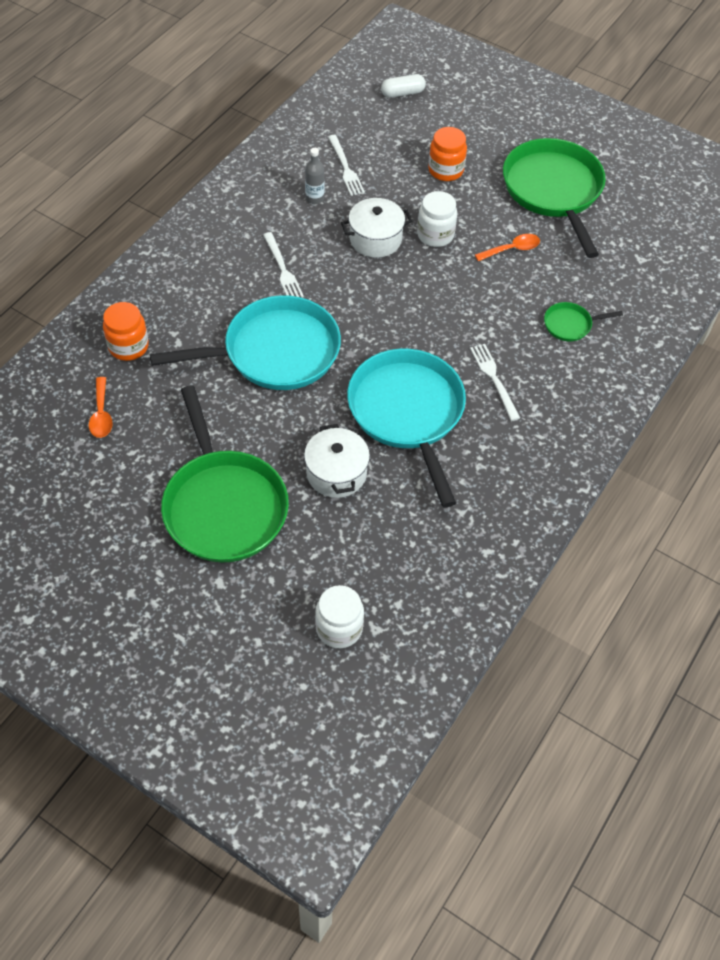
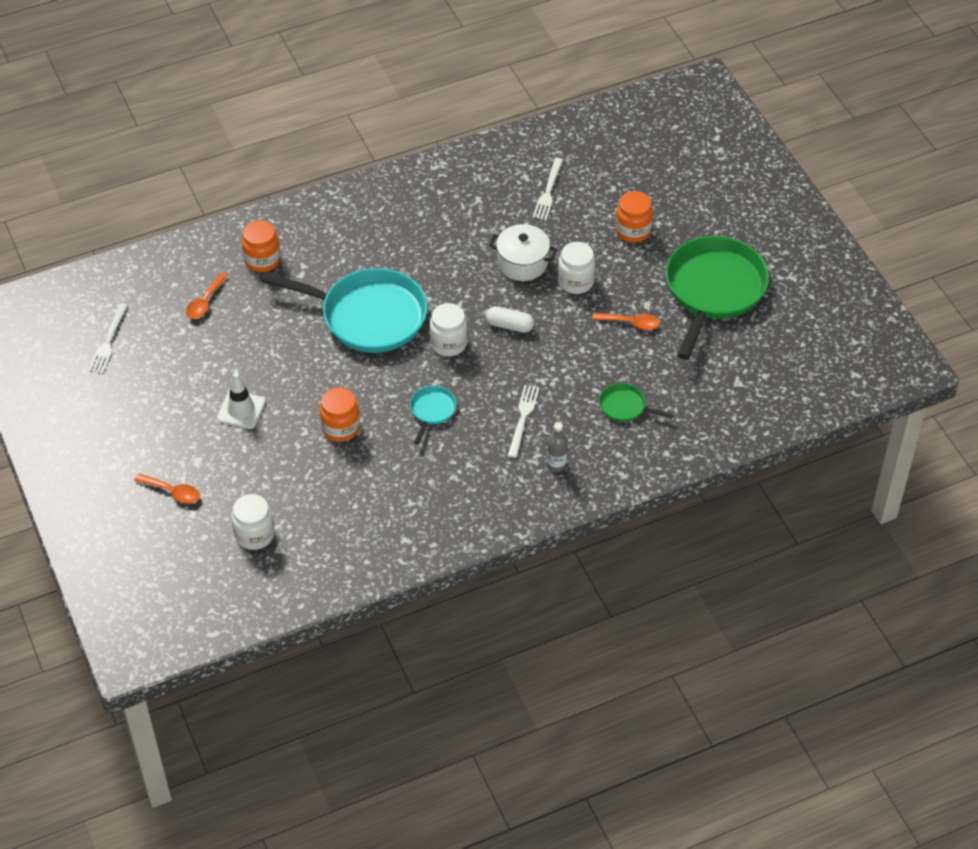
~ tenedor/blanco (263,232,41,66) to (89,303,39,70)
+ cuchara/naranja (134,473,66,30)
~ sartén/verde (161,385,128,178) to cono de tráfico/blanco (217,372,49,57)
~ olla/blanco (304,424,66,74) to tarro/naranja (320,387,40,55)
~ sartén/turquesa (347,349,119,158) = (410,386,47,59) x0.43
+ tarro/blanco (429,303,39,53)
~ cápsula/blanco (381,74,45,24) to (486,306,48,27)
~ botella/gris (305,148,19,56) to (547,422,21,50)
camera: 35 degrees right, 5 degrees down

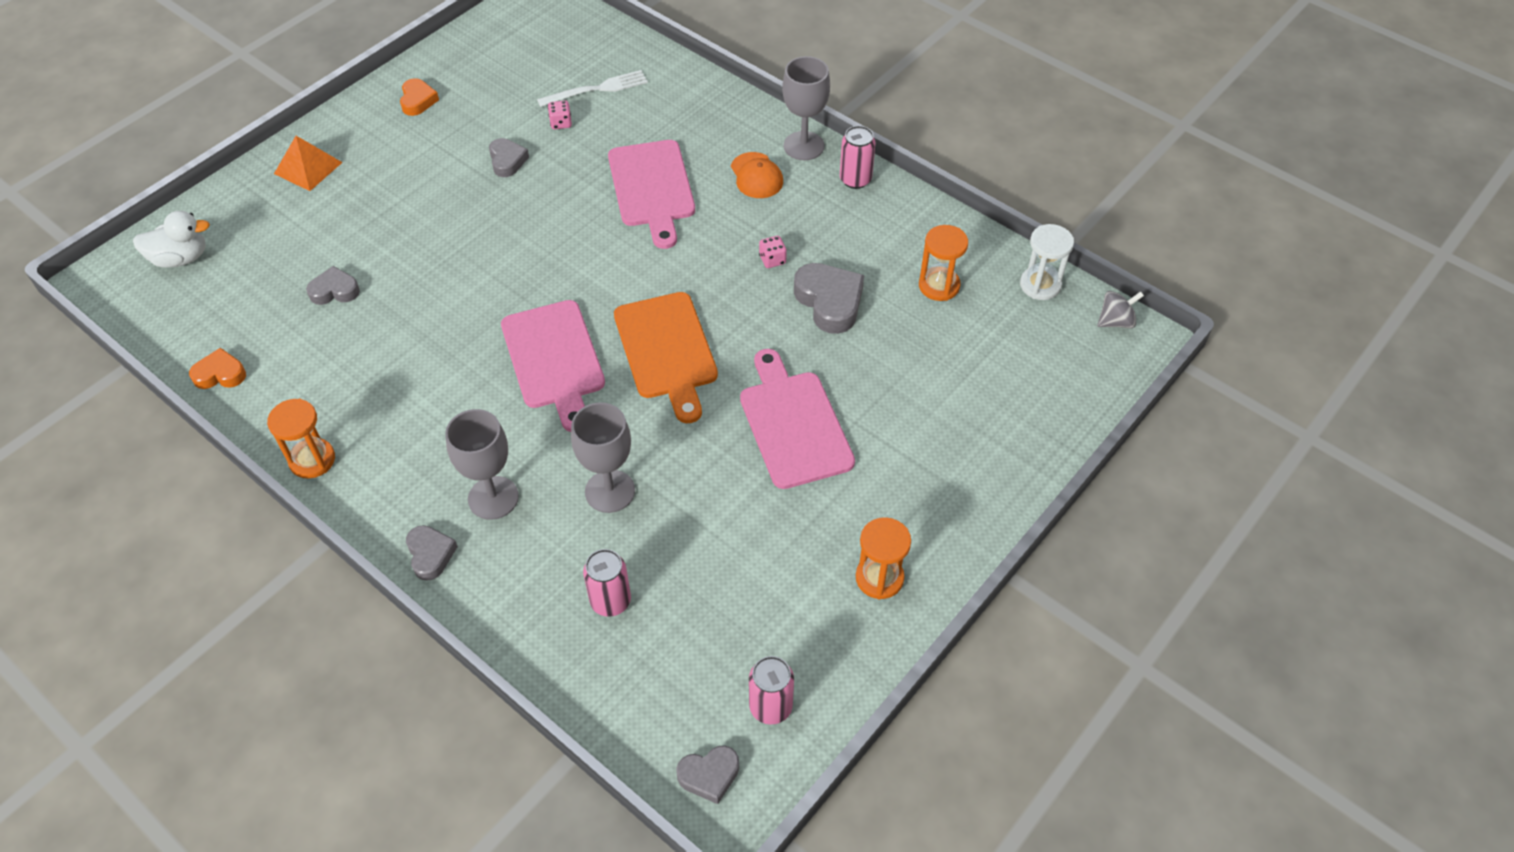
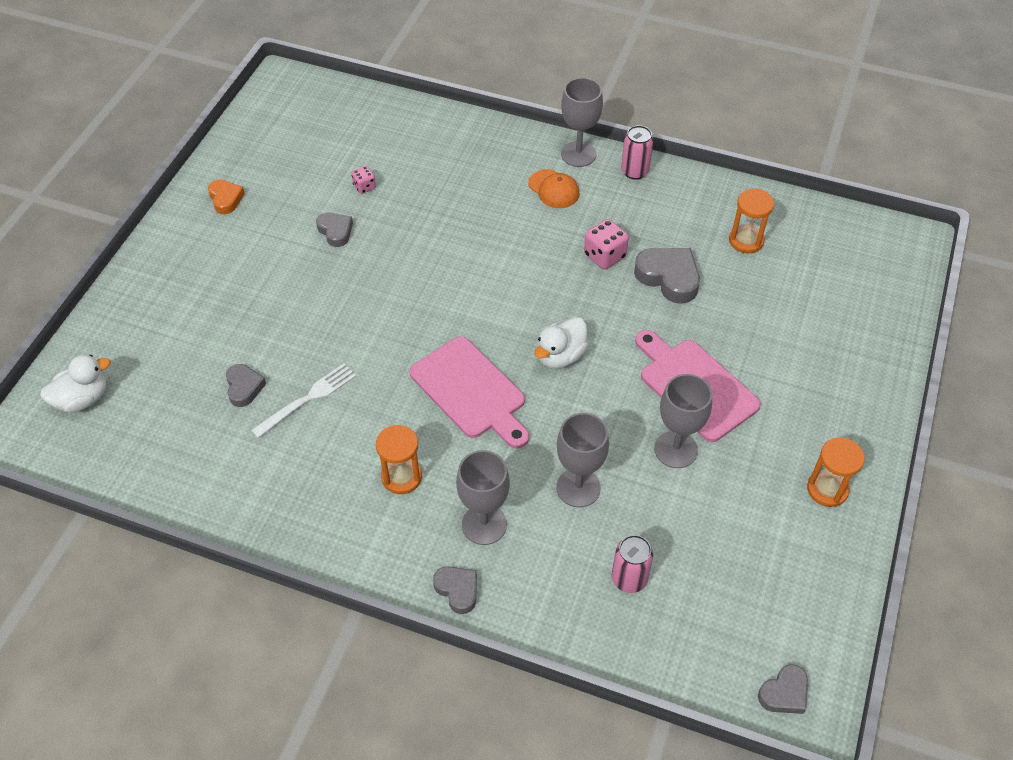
~ corazón/gris (306,266,54,39) = (226,364,40,43) 105 degrees clockwise
~ tenedor/blanco (537,70,111,37) to (251,363,105,75)
~ reloj de arena/naranja (267,399,68,80) to (376,425,46,69)
~ tabla de cortar/naranja (614,292,104,131) to pato/blanco (535,317,54,52)
~ dado/rosa (759,236,28,32) = (584,219,45,50) x1.69
+ copa/gris (654,374,58,94)
- corazón/naranja (189,348,57,41)
- pirámide/naranja (274,136,69,55)
- tabla de cortar/rosa (608,140,87,109)
- lata/rosa (749,656,45,69)
- reloj de arena/blanco (1020,224,54,76)
- peonza/gris (1097,291,47,37)
camera: 20 degrees left, 0 degrees up

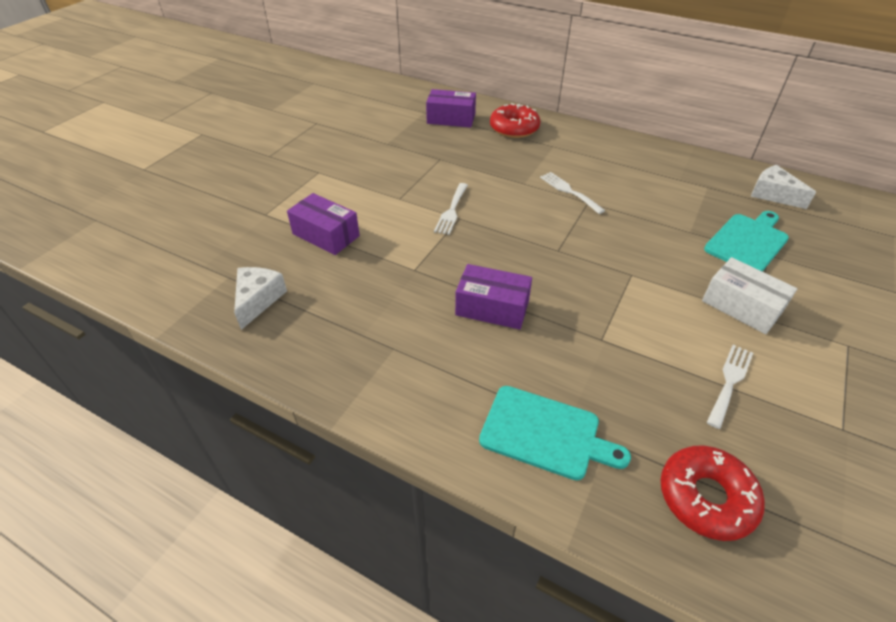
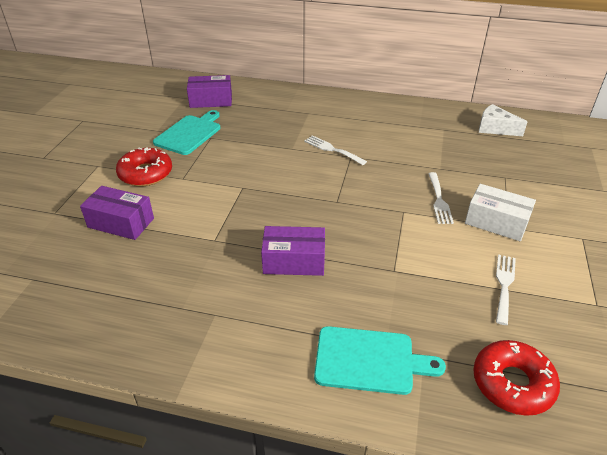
~ rosquilla/rojo (490,103,51,35) to (116,147,56,39)
~ tabla de cortar/turquesa (704,211,85,61) to (153,110,67,45)
~ tenedor/blanco (434,183,34,52) to (428,172,26,52)
- queso/blanco (234,267,53,63)
camera: 15 degrees left, 5 degrees down

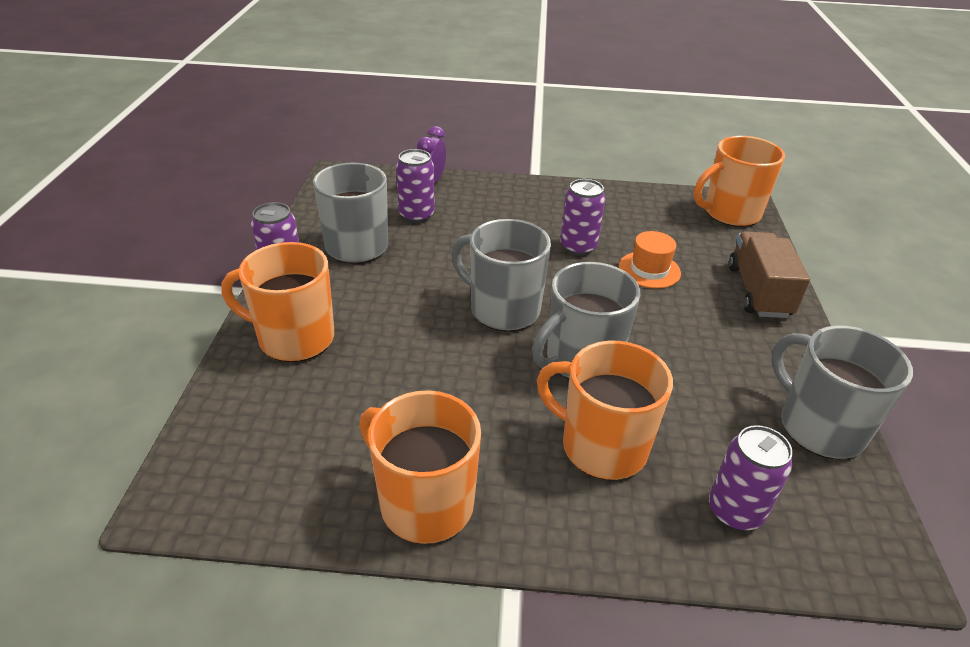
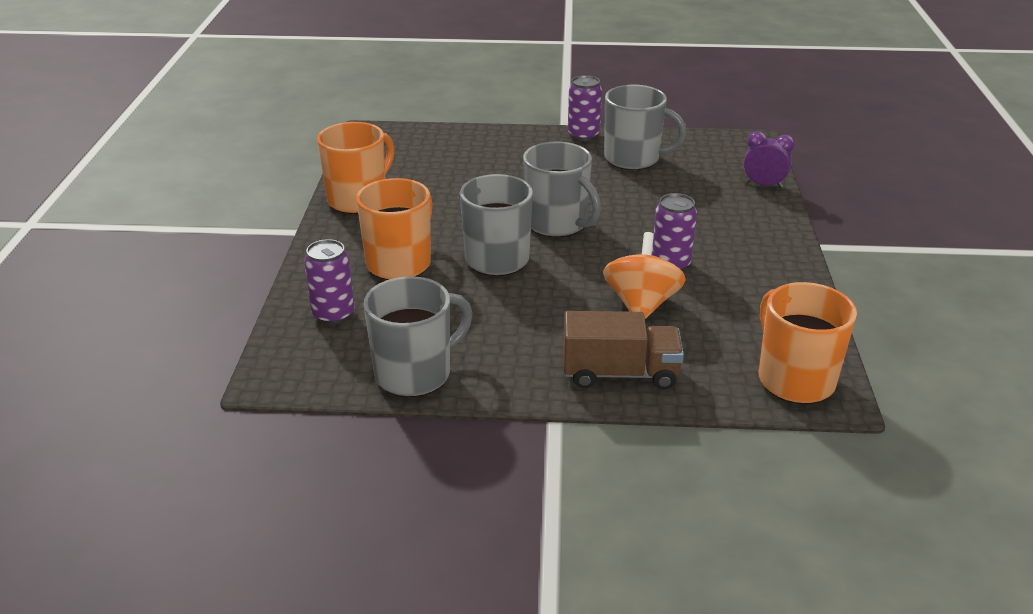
~ taza/gris (451,219,100,112) = (523,142,78,95) 105 degrees clockwise
~ sombrero/naranja (619,231,62,58) to peonza/naranja (603,232,83,87)
- taza/naranja (221,242,113,120)
- lata/morado (396,149,39,74)
camera: 90 degrees right, 5 degrees down

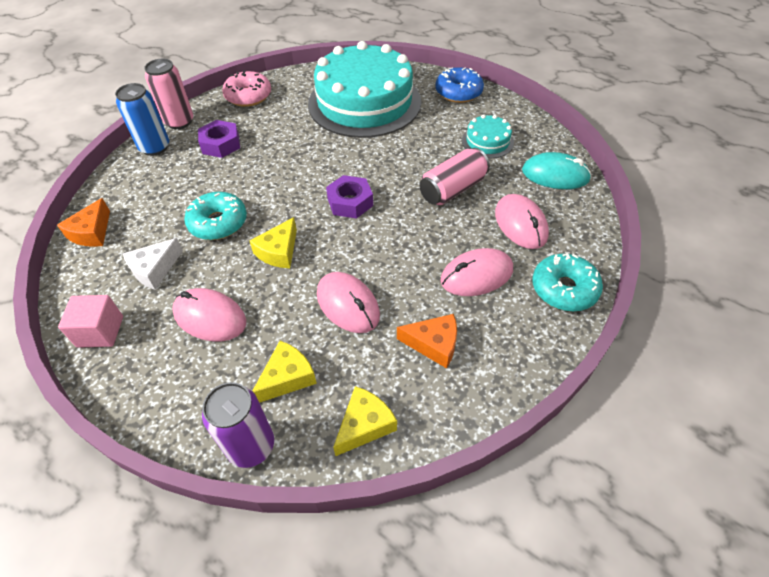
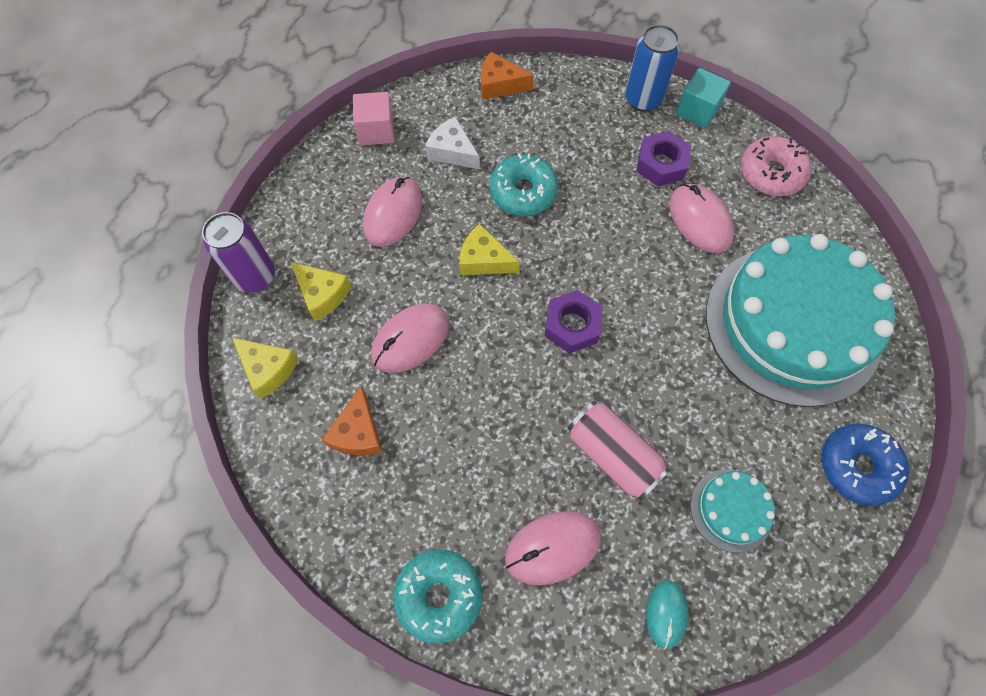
~ ratón/turquesa (522,152,70,37) = (646,580,42,69) x0.62
~ ratón/rosa (441,248,72,48) to (669,184,65,69)
~ lata/rosa (144,59,49,70) to cubo/turquesa (676,68,55,60)
camera: 85 degrees right, 15 degrees up

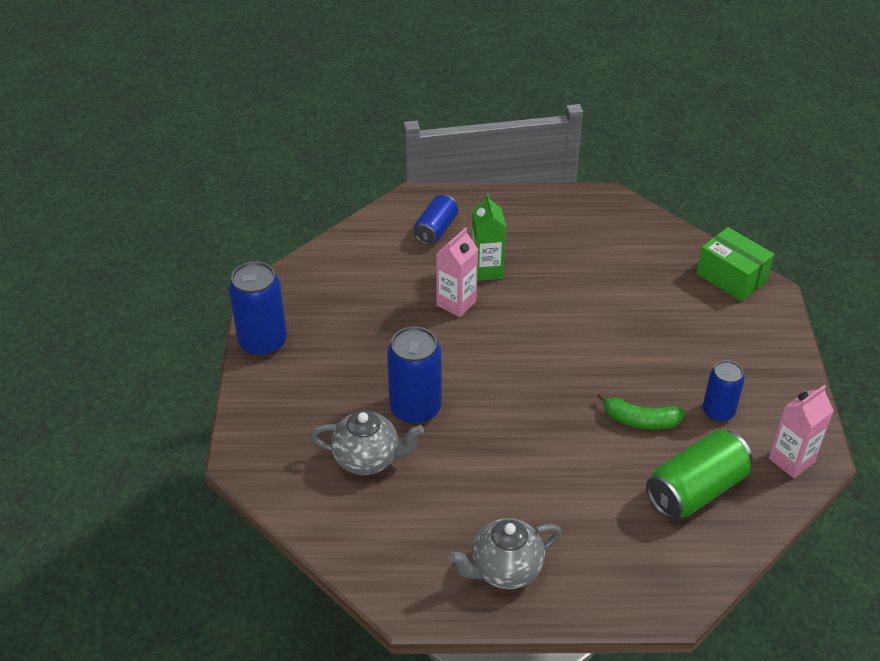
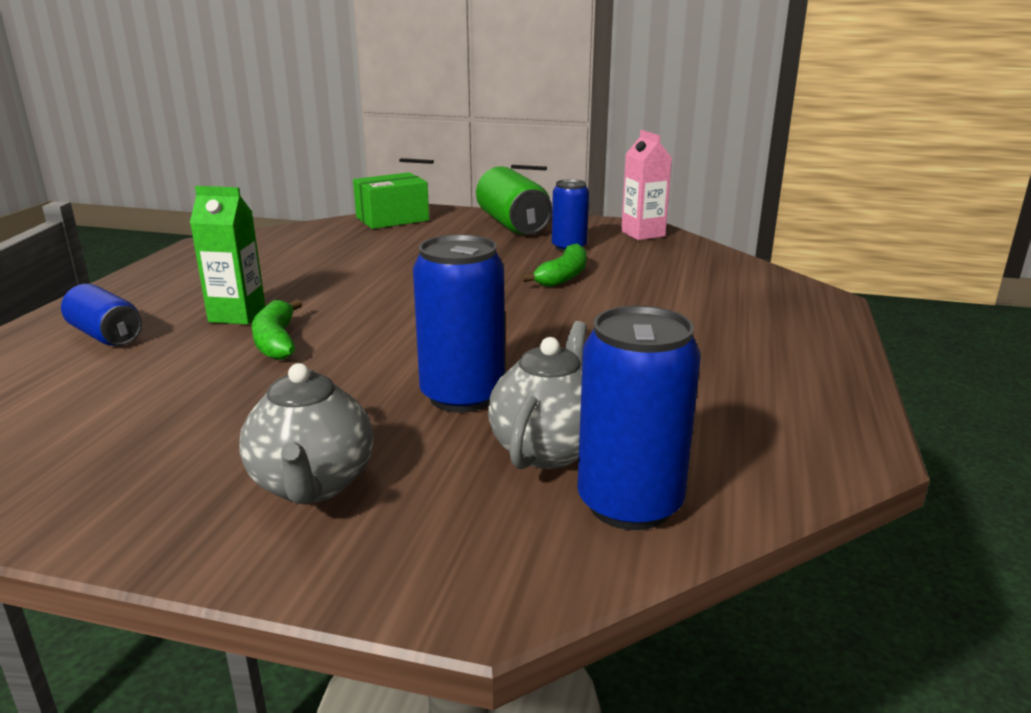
~ tetera/gris (449,518,112,72) to (239,363,134,141)
~ cartón de leche/rosa (436,227,42,90) to plátano/verde (252,299,50,61)
~ lata/verde (646,430,107,90) to (476,166,76,69)
~ lata/azul (229,261,58,95) to (577,306,124,224)
camera: 75 degrees left, 20 degrees down

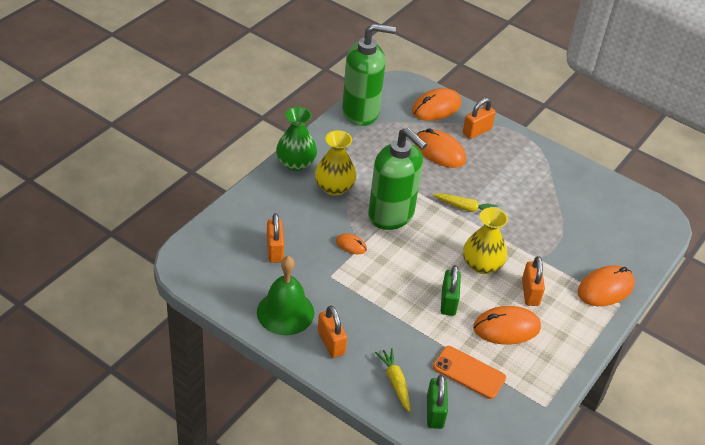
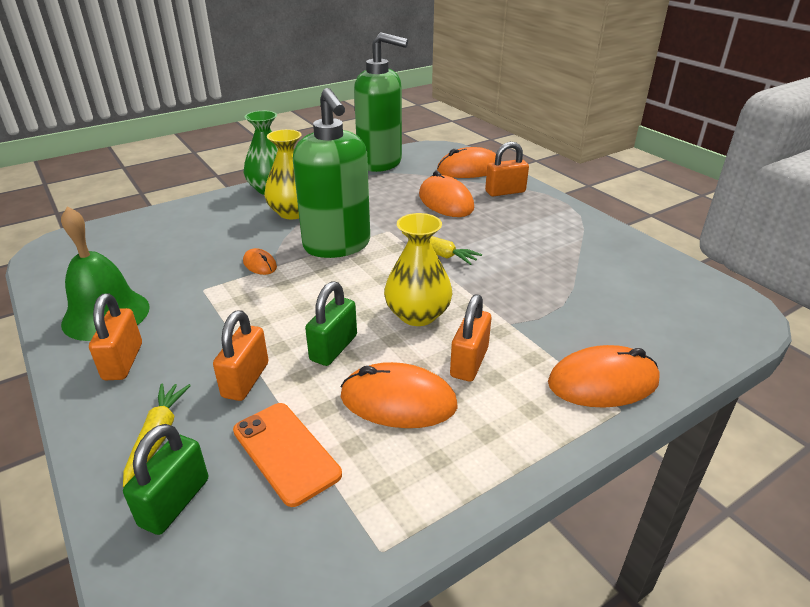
~ candado/naranja (267,213,17,50) to (213,310,55,91)
camera: 25 degrees right, 10 degrees down

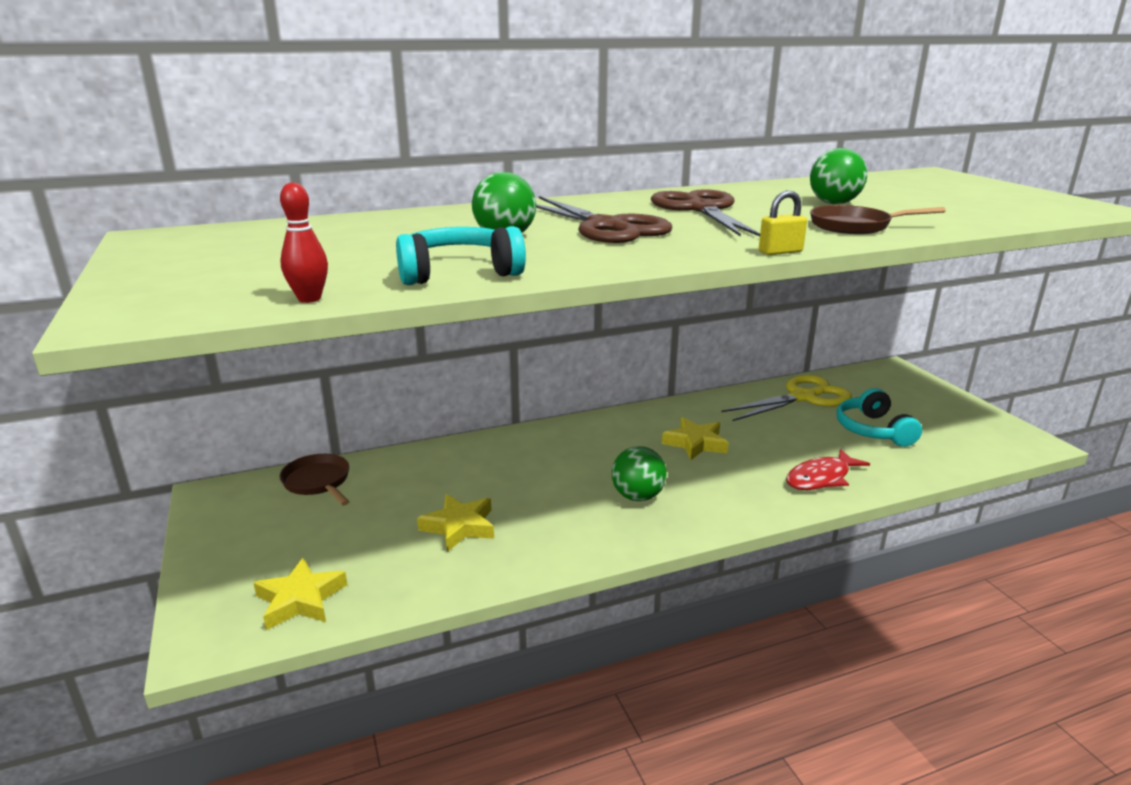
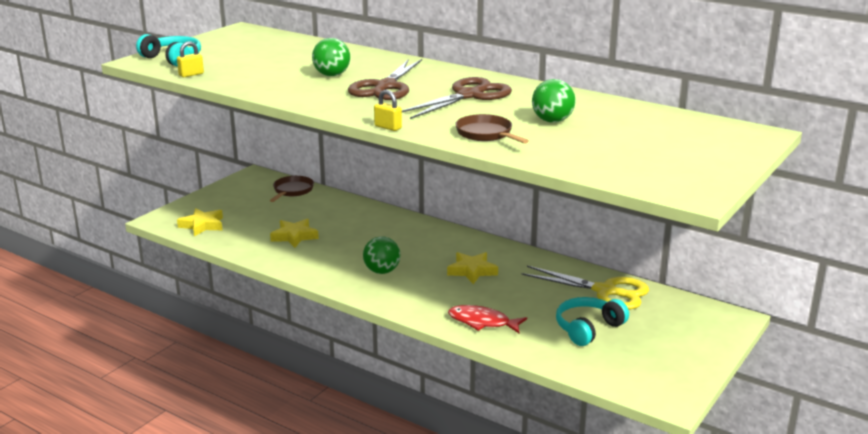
~ auriculares/turquesa (396,226,130,59) to (136,34,65,33)
~ bolo/rojo (280,182,48,121) to candado/amarillo (177,41,27,36)
camera: 55 degrees right, 0 degrees up

